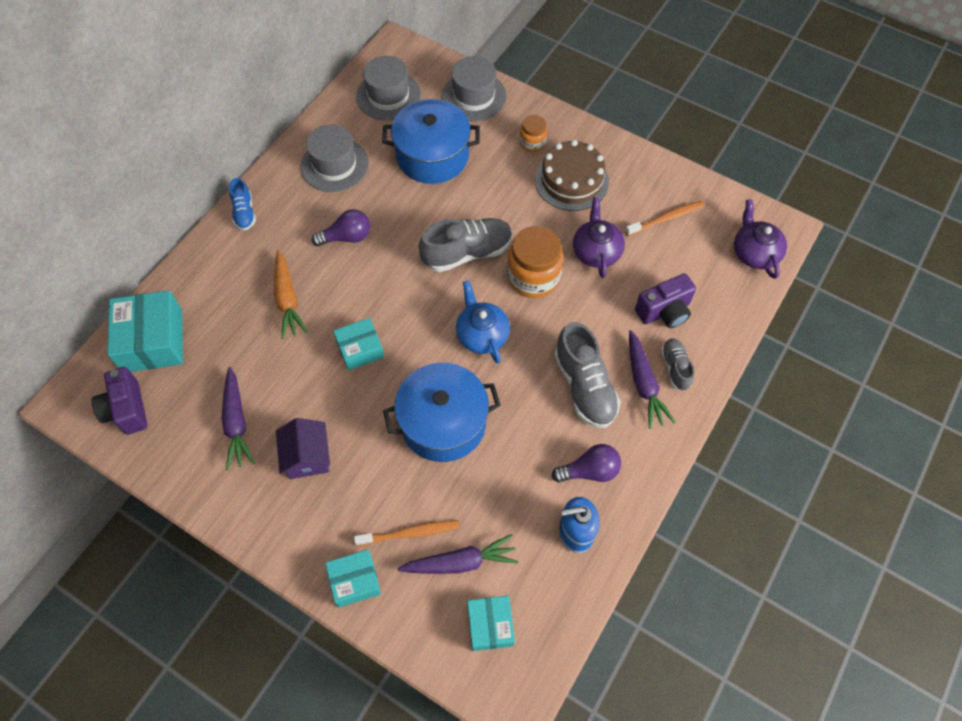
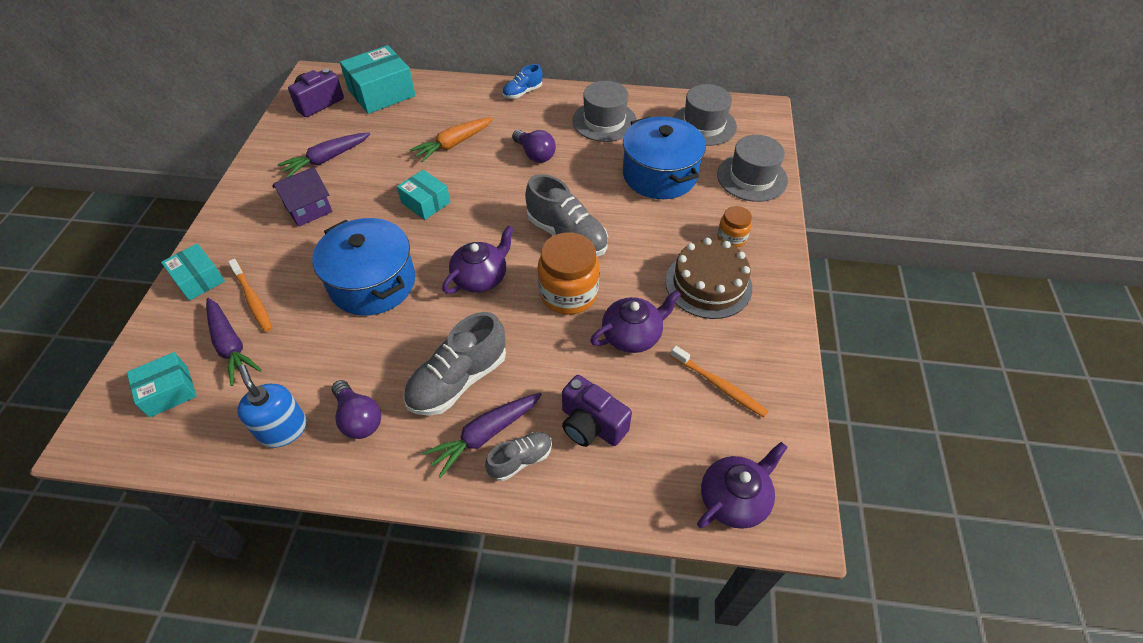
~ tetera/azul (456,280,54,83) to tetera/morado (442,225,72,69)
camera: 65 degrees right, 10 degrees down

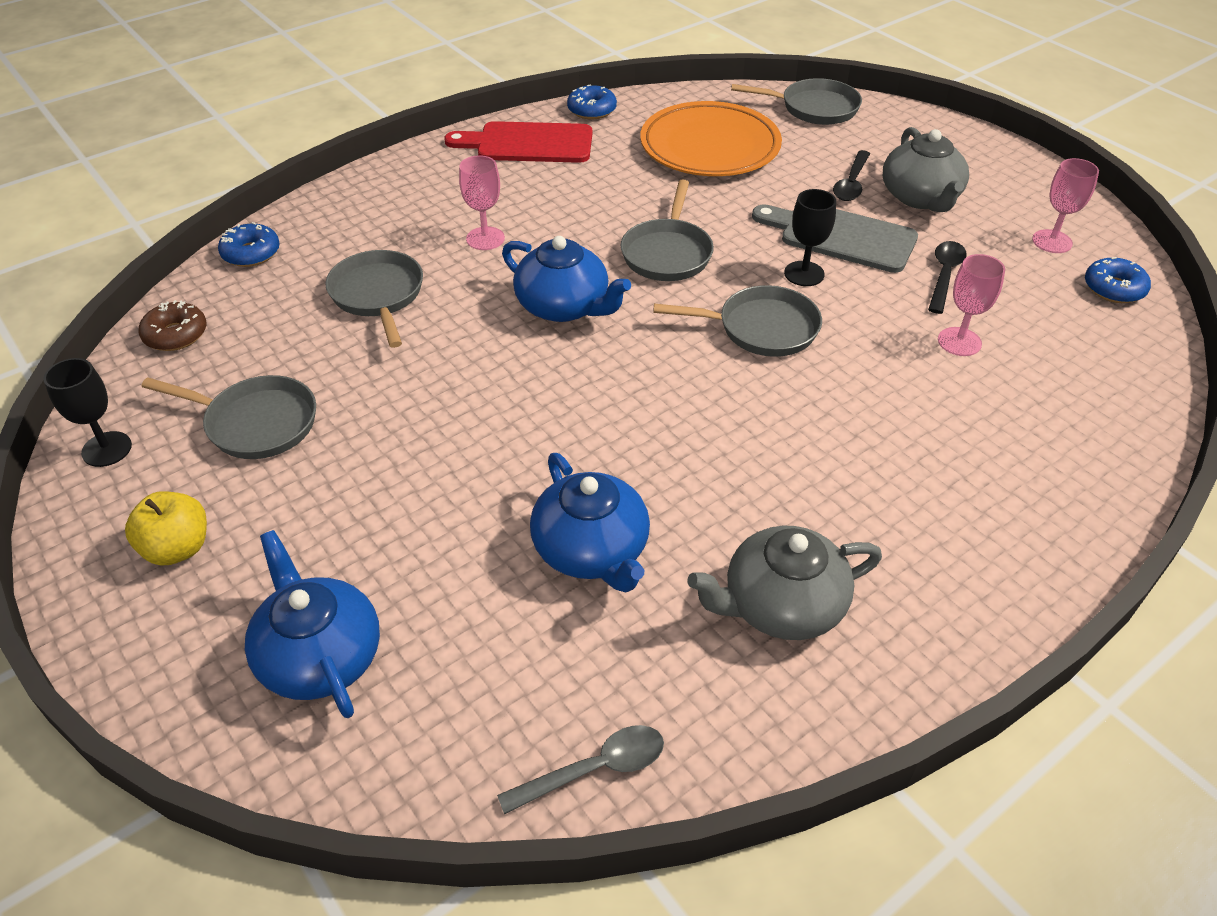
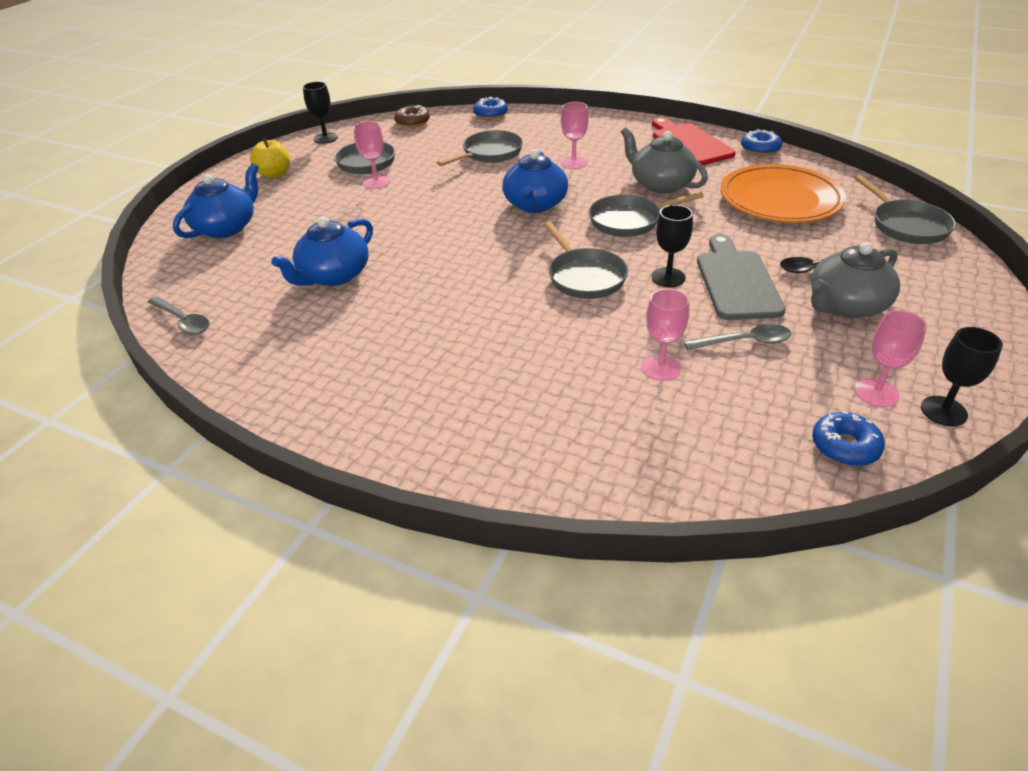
+ copa/rosa (354,121,36,68)
~ tetera/gris (687,526,195,114) to (621,128,87,66)
~ cuchara/negro (928,241,39,73) to cuchara/gris (684,324,107,26)
+ copa/negro (921,327,82,99)
camera: 65 degrees right, 5 degrees down

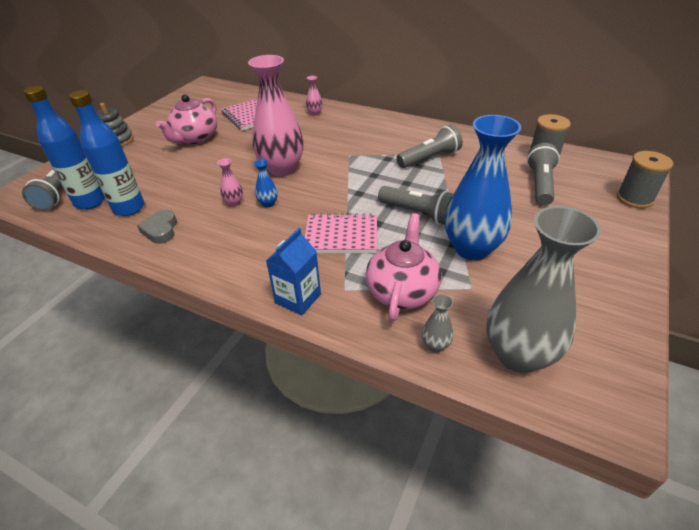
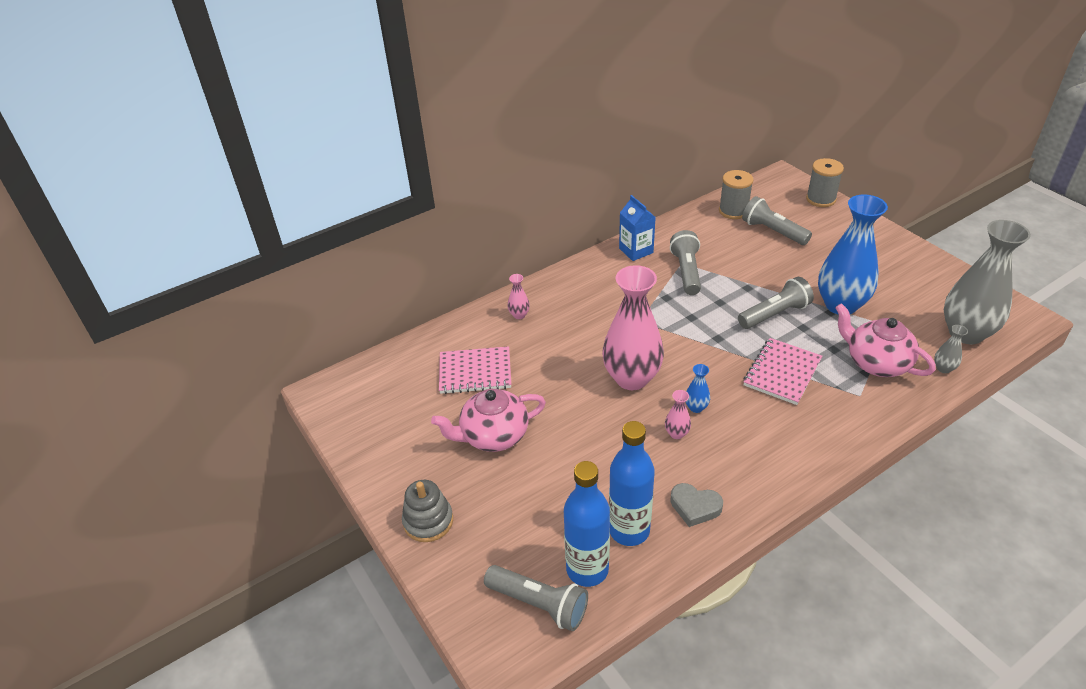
~ tetera/rosa (156,94,61,50) = (431,389,115,63) 105 degrees clockwise
~ cartón de leche/azul (266,228,55,87) to (619,195,37,66)
camera: 60 degrees left, 0 degrees up

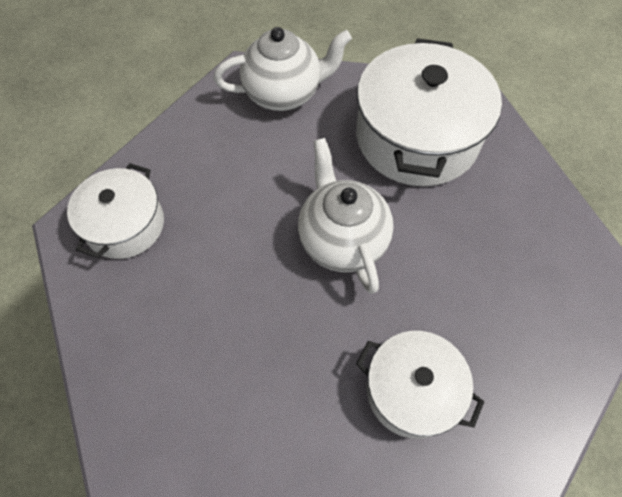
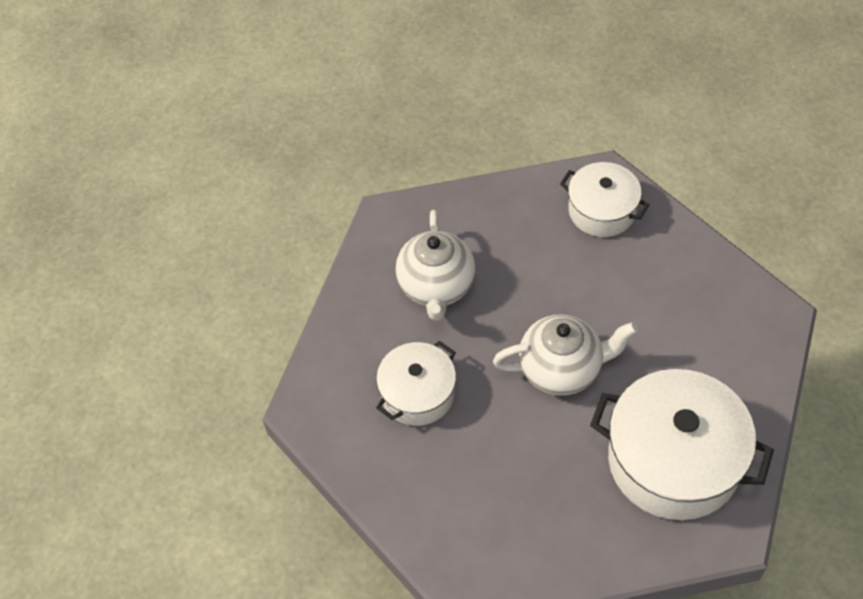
~ tetera/blanco (214,27,138,84) to (396,210,79,111)
camera: 105 degrees right, 5 degrees down

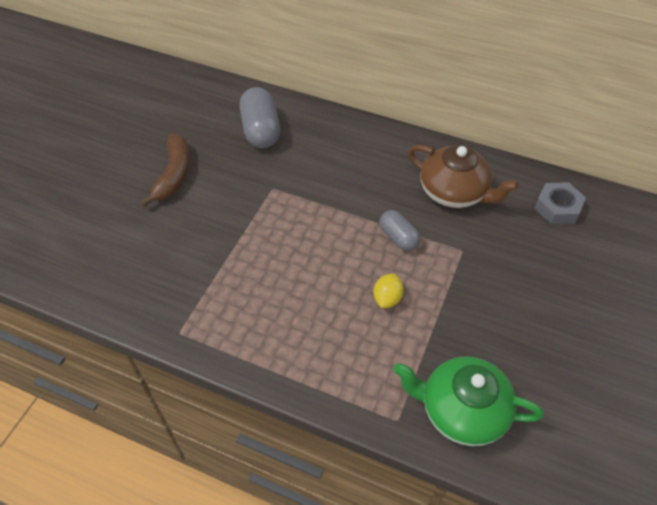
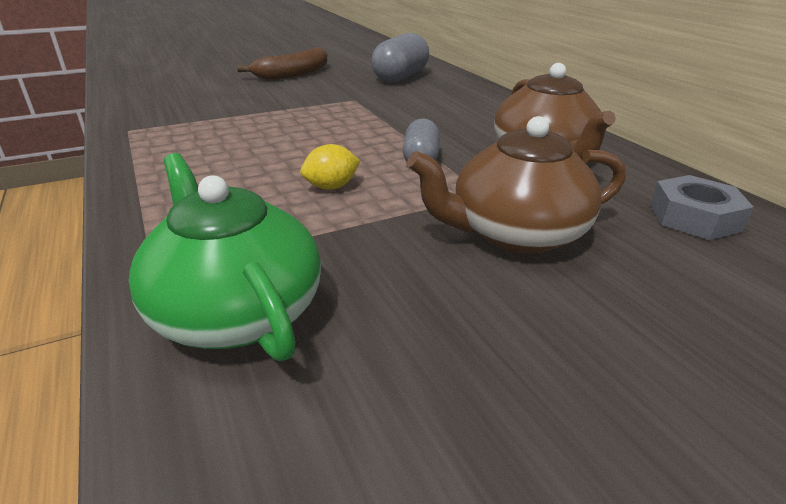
+ tetera/marrón (407,116,219,138)
camera: 40 degrees right, 20 degrees down

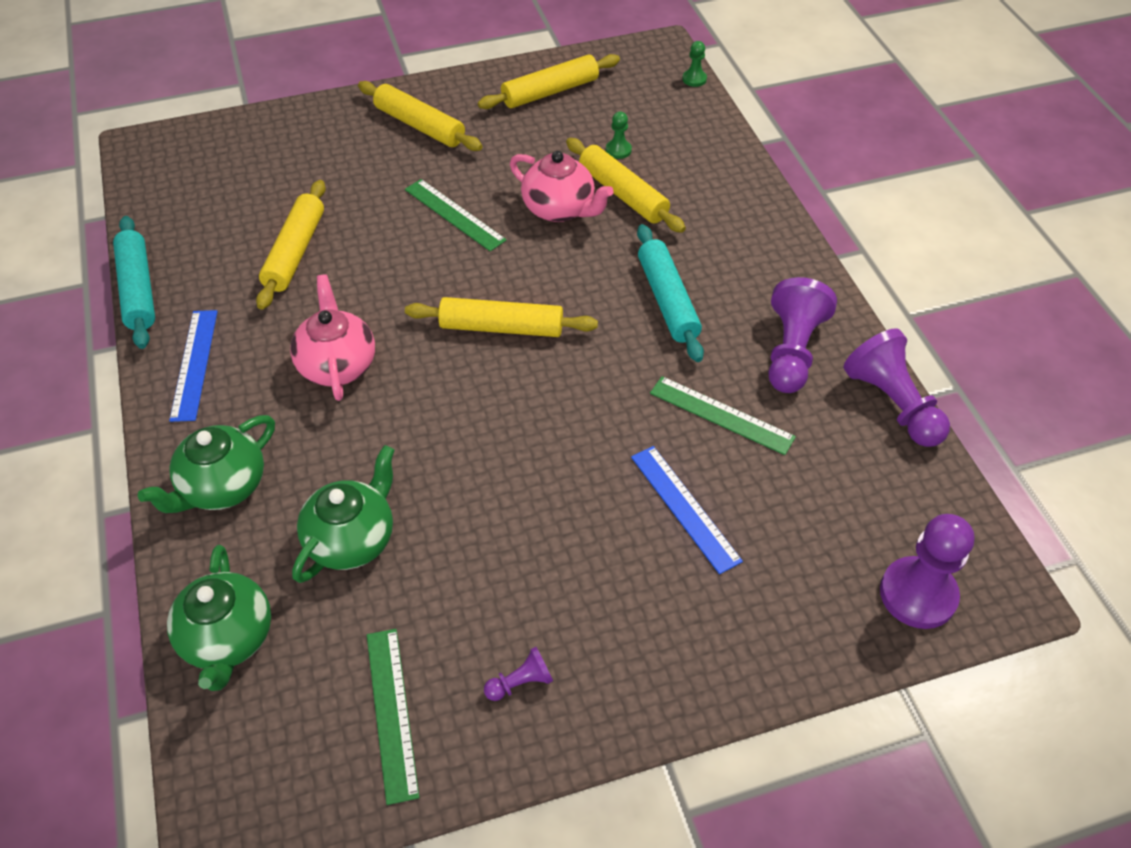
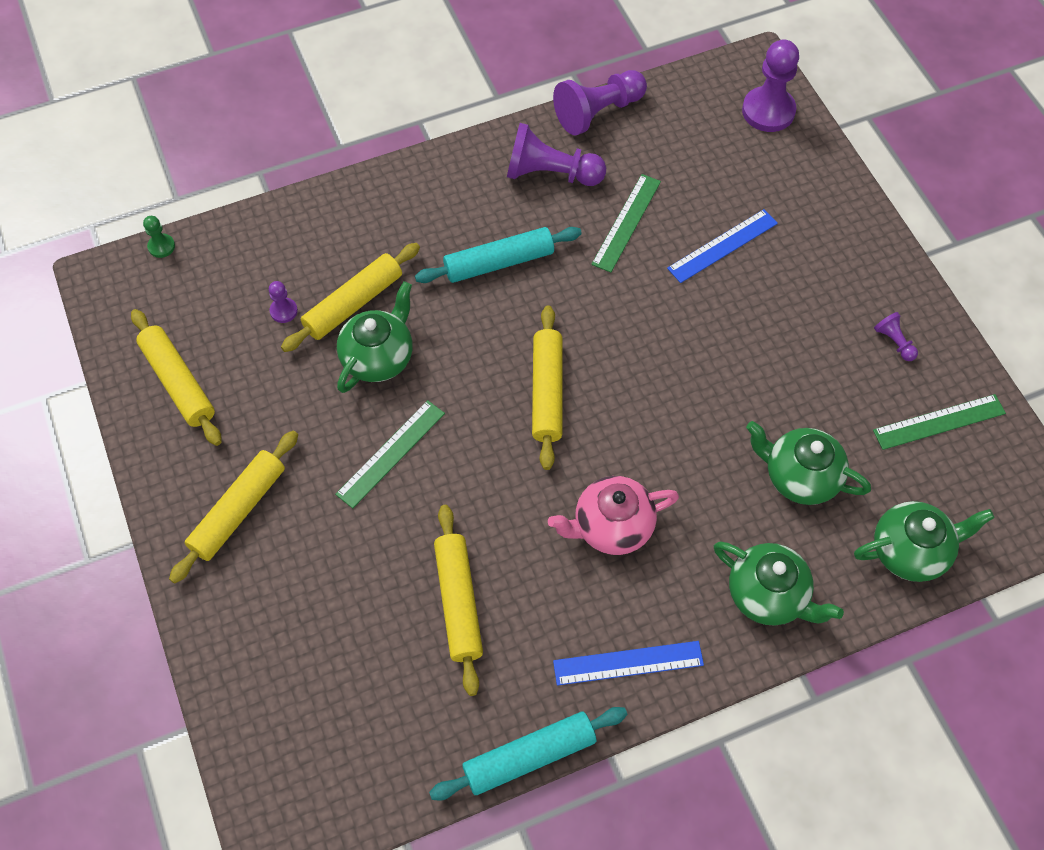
~ peón/verde (606,112,26,47) to peón/morado (269,281,29,42)
~ tetera/rosa (510,151,104,71) to tetera/verde (337,281,76,112)
~ rodillo/amarillo (256,180,70,130) = (434,505,49,191) 75 degrees clockwise
camera: 95 degrees left, 10 degrees up

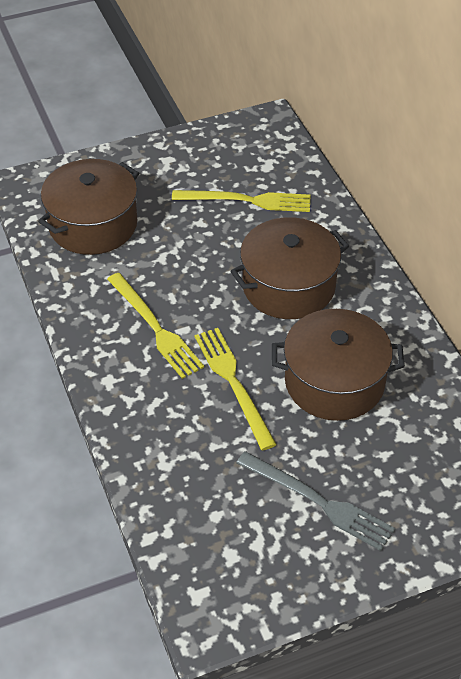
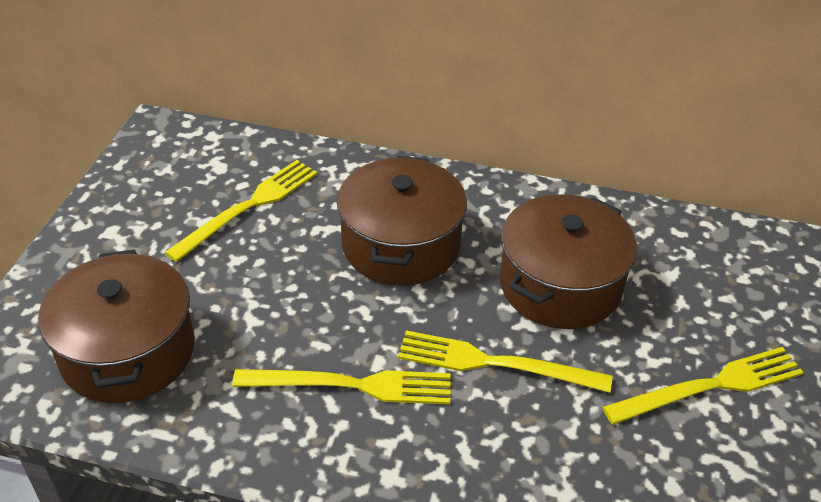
~ tenedor/gris (236,451,159,100) to tenedor/amarillo (602,347,202,78)
camera: 55 degrees left, 5 degrees down

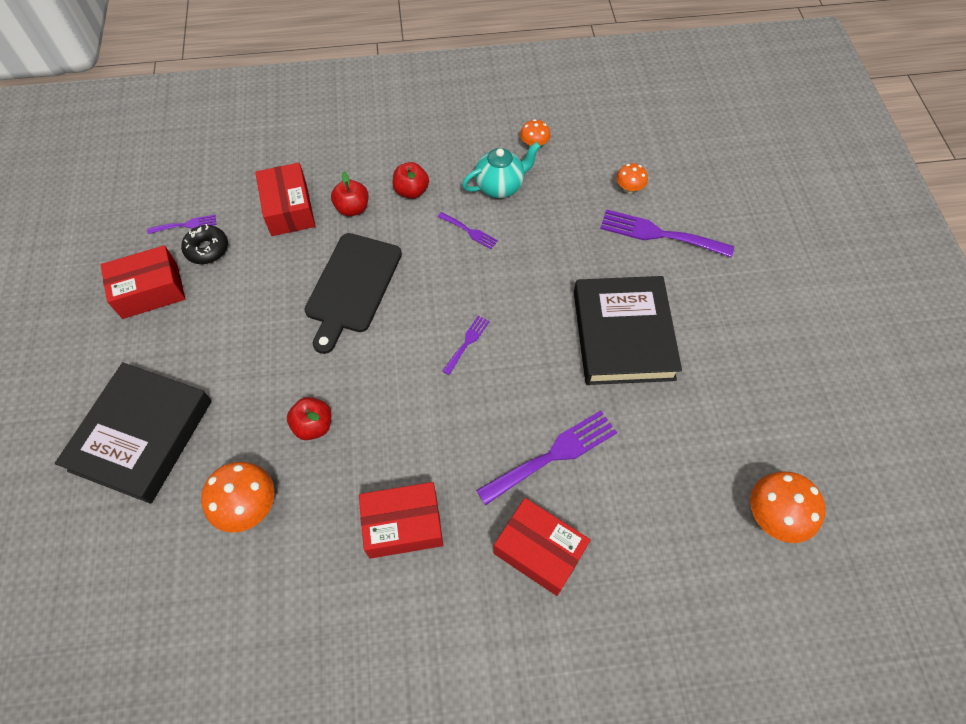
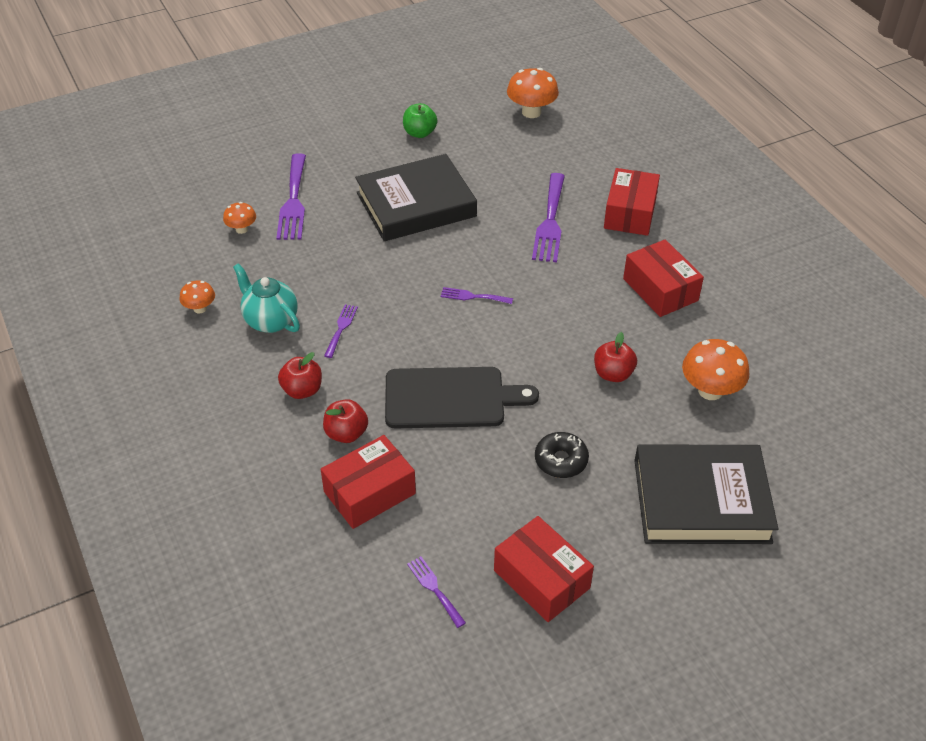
+ manzana/verde (403,103,34,35)
~ tenedor/morado (476,411,141,94) = (532,173,33,89) 120 degrees counterclockwise
~ rosquilla/negro (181,224,47,40) to (535,432,54,46)
camera: 110 degrees left, 15 degrees down

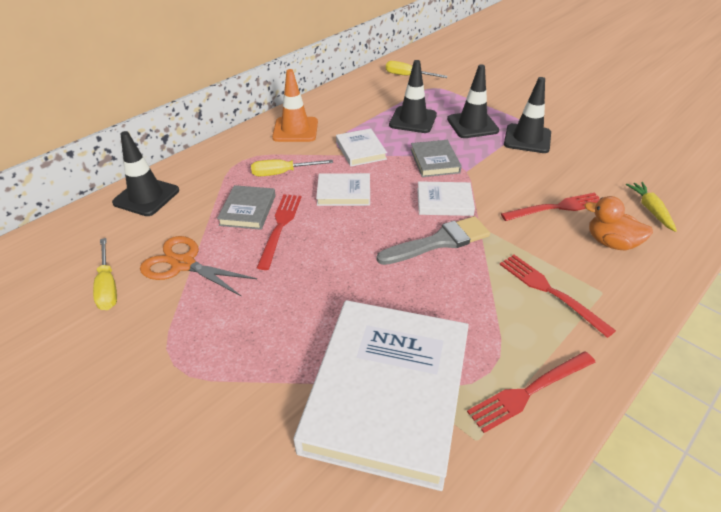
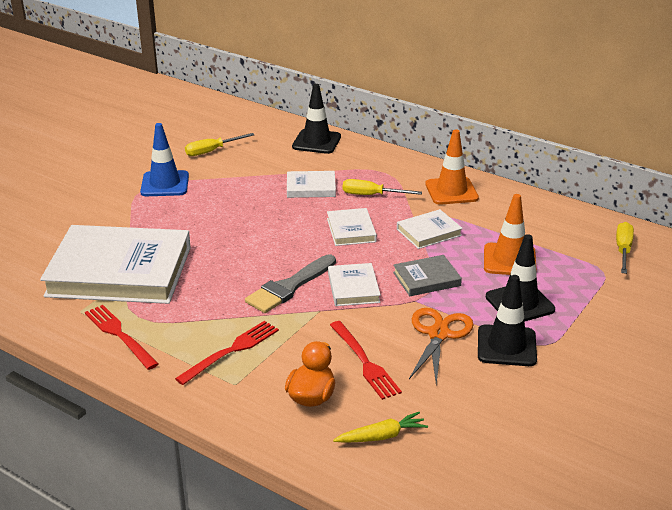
+ cono de tráfico/azul (140,123,49,73)
~ pincel/gris (377,216,113,49) = (245,254,91,59) 75 degrees clockwise
~ libro/gris (217,185,59,45) to libro/blanco (287,171,49,27)
~ destornillador/amarillo (251,159,82,17) = (342,179,80,16) 60 degrees counterclockwise
~ tijeras/naranja (140,236,117,60) to (409,308,65,76)
~ cono de tráfico/negro (389,60,48,73) to cono de tráfico/naranja (484,194,53,81)
- tenedor/rojo (257,194,45,76)
camera: 80 degrees right, 10 degrees down

